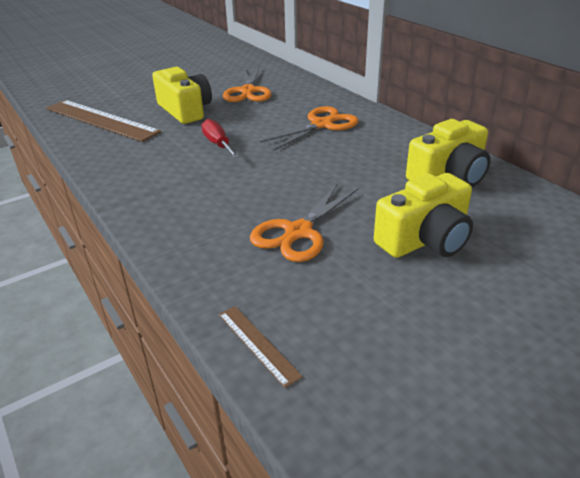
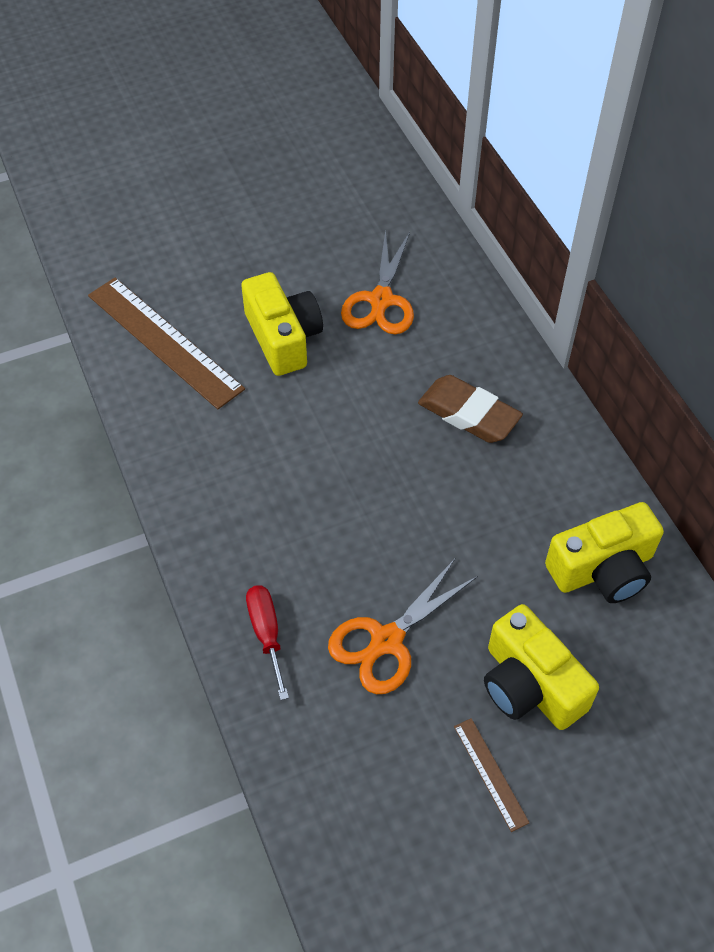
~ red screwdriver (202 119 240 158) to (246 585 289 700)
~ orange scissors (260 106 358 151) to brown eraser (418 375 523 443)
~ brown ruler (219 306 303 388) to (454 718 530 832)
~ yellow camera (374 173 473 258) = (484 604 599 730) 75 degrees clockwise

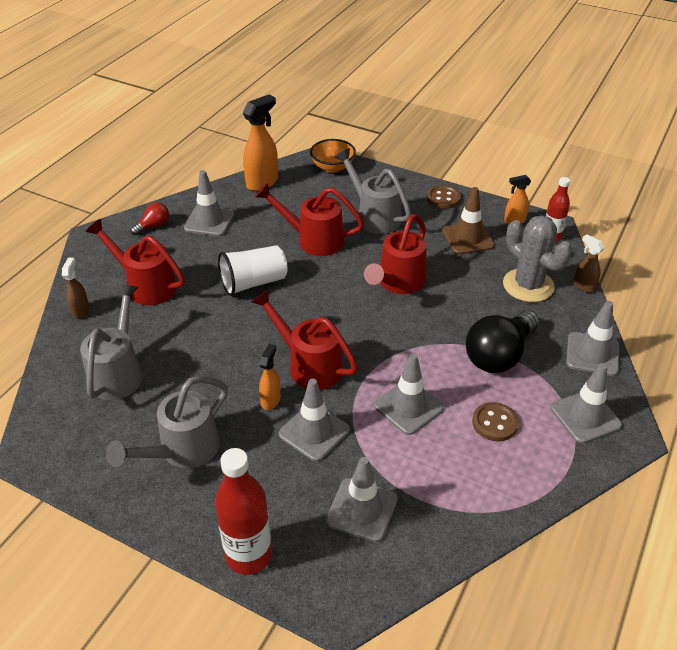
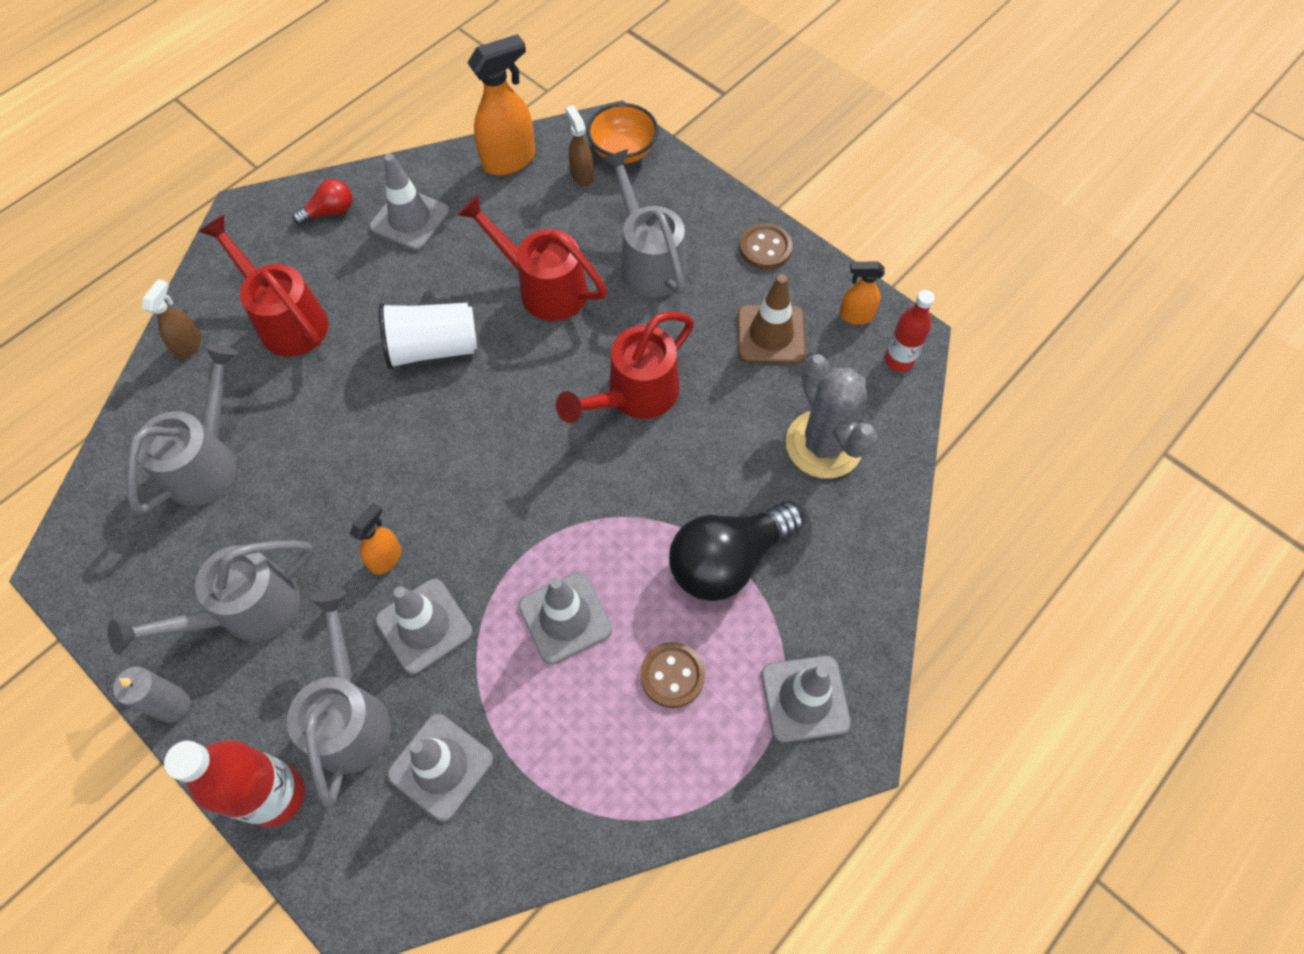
+ grey candle (113 667 190 723)
+ grey watering can (287 589 391 807)
~ brown spray bottle (574 234 605 293) to (566 105 594 186)
- red watering can (251 289 358 390)
- grey traffic cone (566 301 619 376)

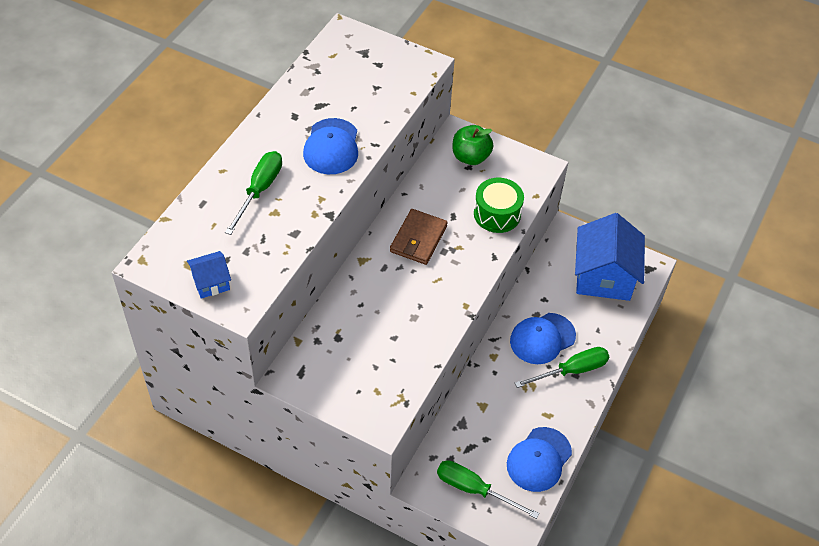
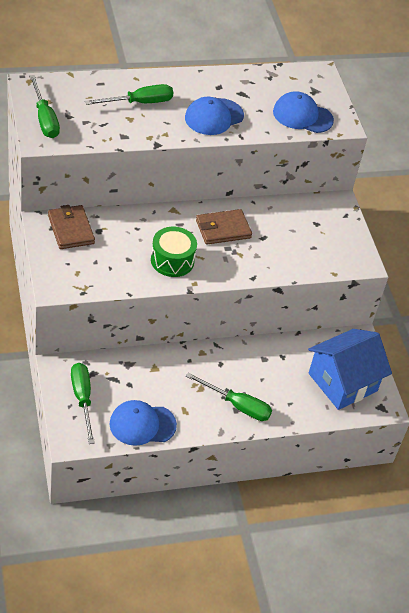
~ blue house (187 251 231 299) to green screwdriver (29 75 60 138)
+ brown wallet (48 205 95 249)
~ green drum (474 178 524 233) to (151 227 197 277)
~ blue cap (510 313 576 364) to (273 91 334 133)
- green apple (453 125 493 165)

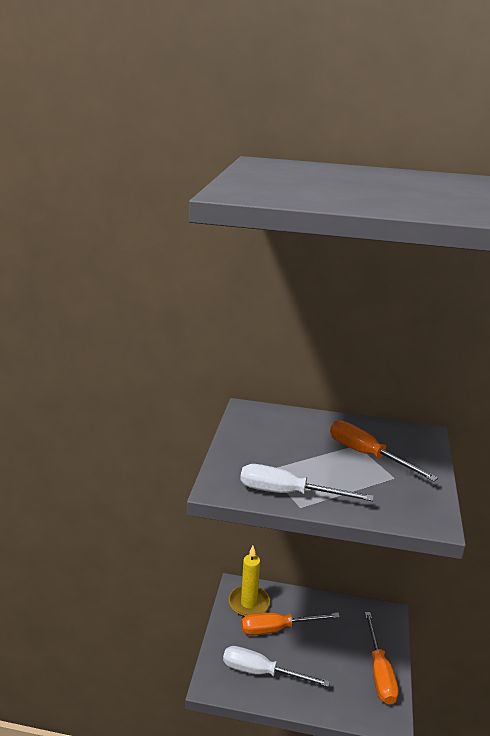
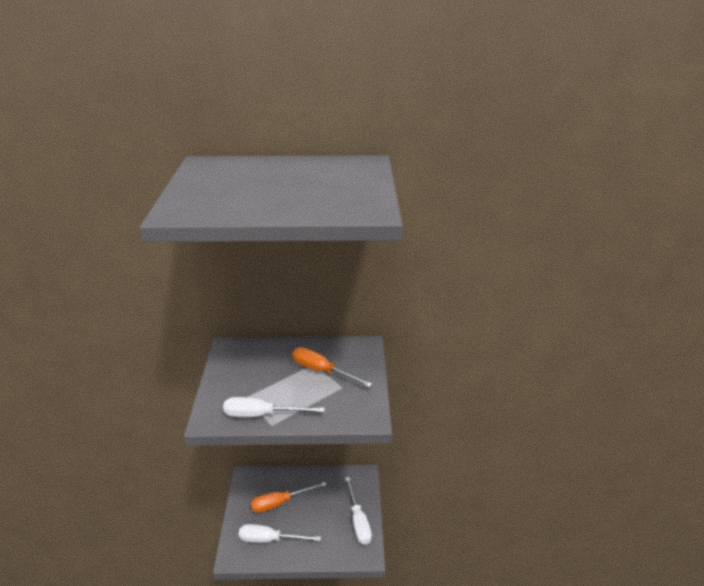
~ orange screwdriver (365 612 399 705) to white screwdriver (345 477 372 545)
- yellow candle (228 546 270 617)

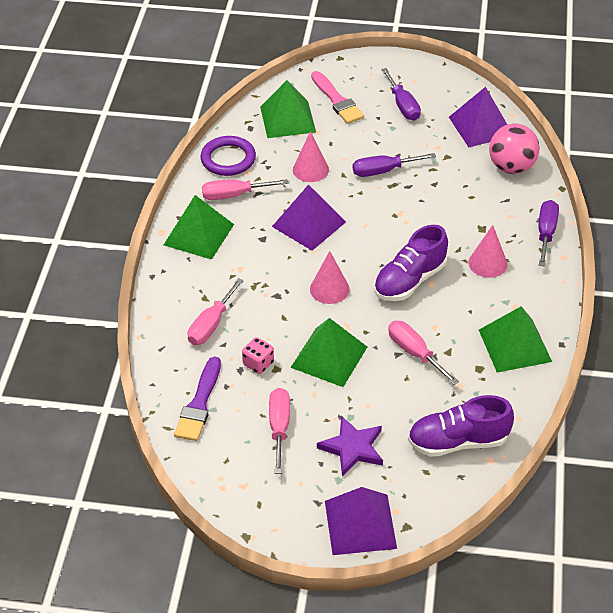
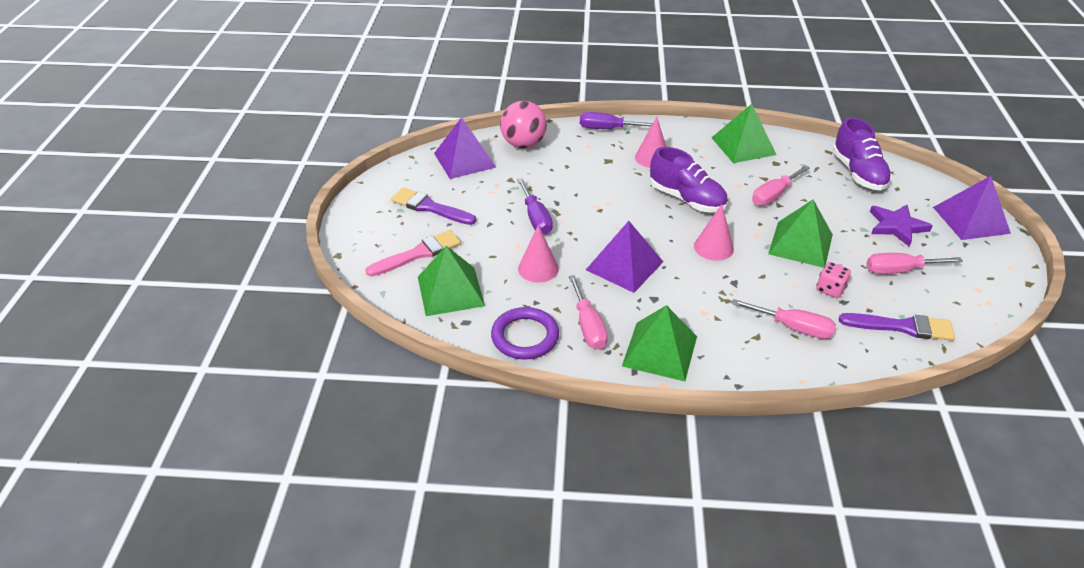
~ purple screwdriver (381 68 421 120) to purple brush (391 188 476 225)

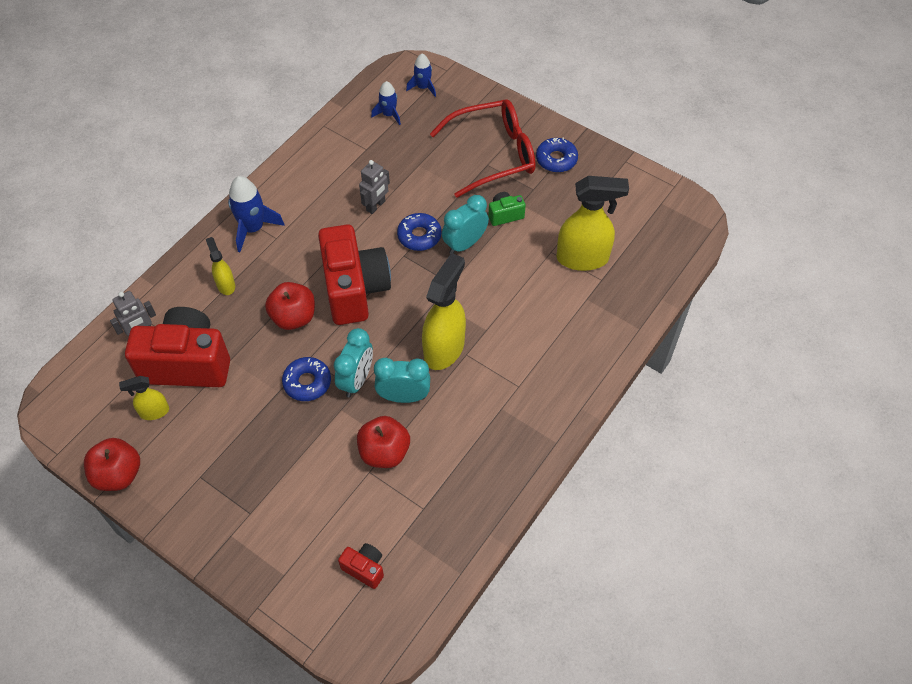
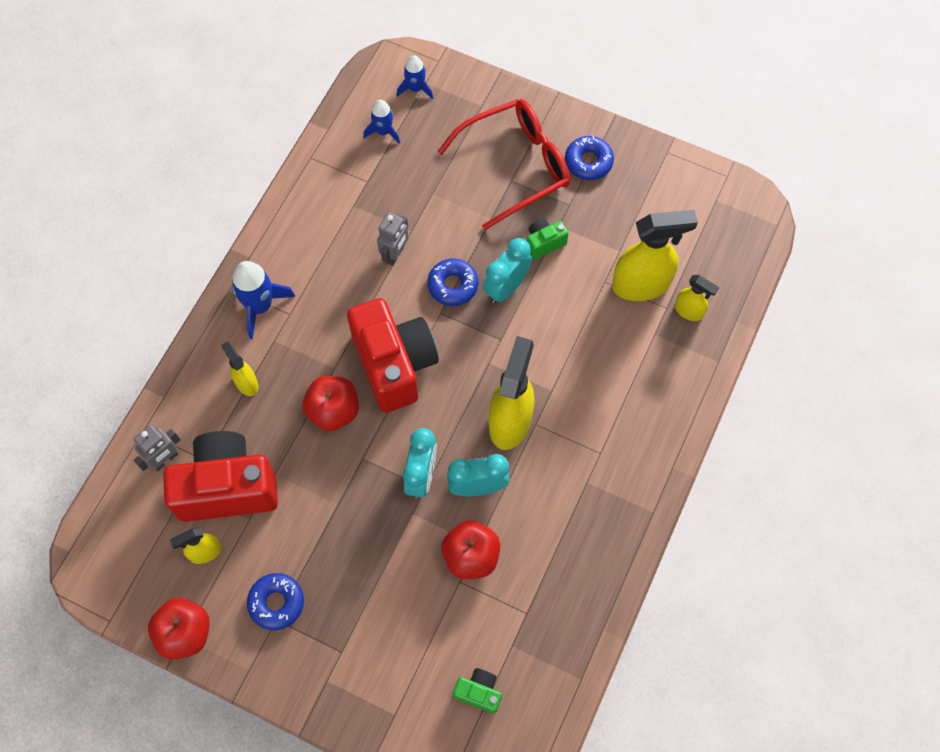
~ blue donut (282 357 331 401) to (247 573 304 630)
~ red camera (338 543 384 589) to green camera (453 668 502 714)
+ yellow spray bottle (675 275 719 321)

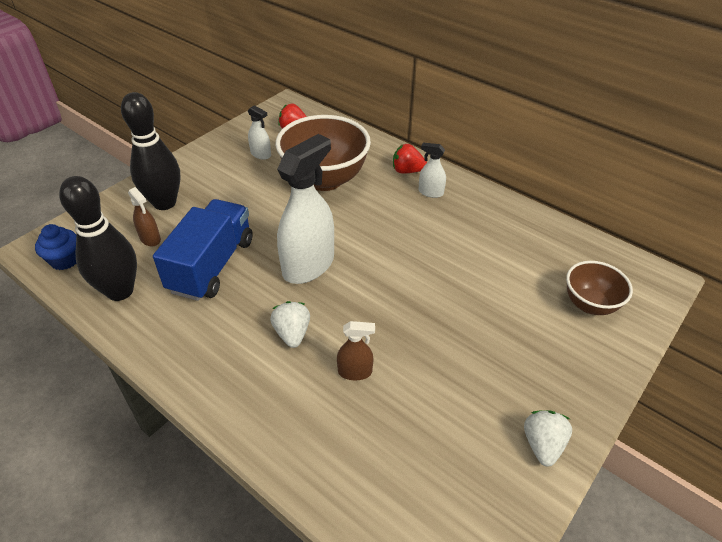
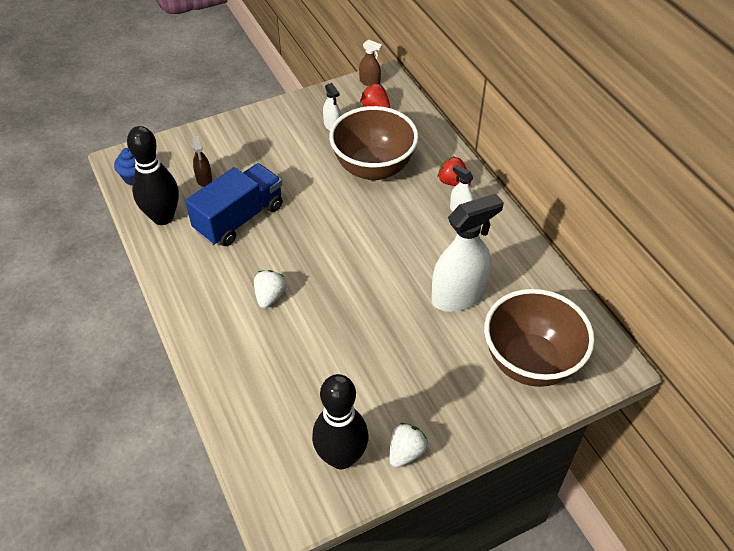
~ black bowling pin (121 92 180 210) to (312 374 368 469)
~ brown spray bottle (337 321 375 380) to (359 40 382 86)
~ white spray bottle (277 134 334 284) to (432 194 504 312)
~ brown bowl (566 261 633 315) = (484 289 595 387) x1.79

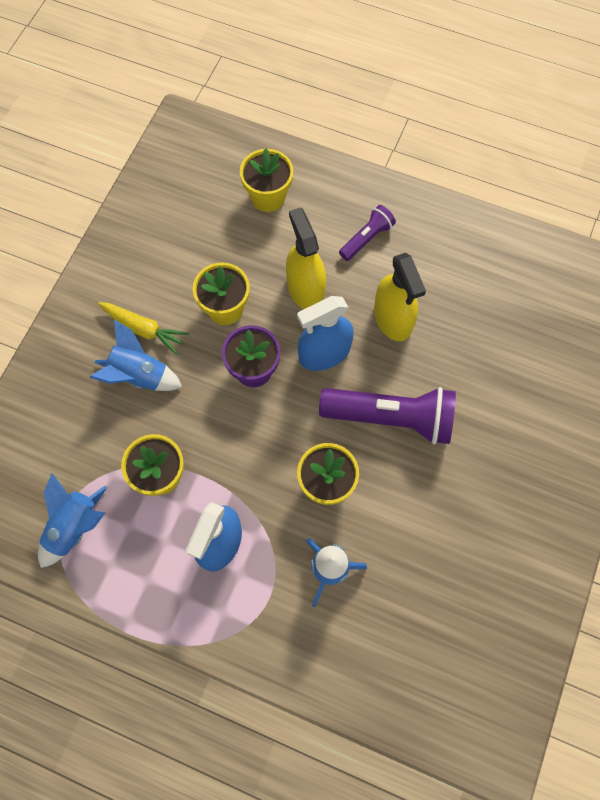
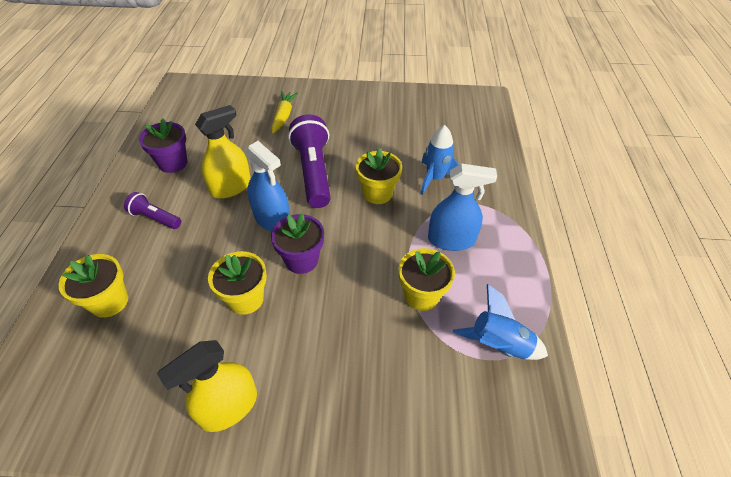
+ purple flower pot (139 118 187 173)
~ yellow spray bottle (286 207 326 309) to (157 340 257 432)
~ yellow carrot (98 302 189 355) to (271 91 298 134)
- blue rocket (90 320 182 391)

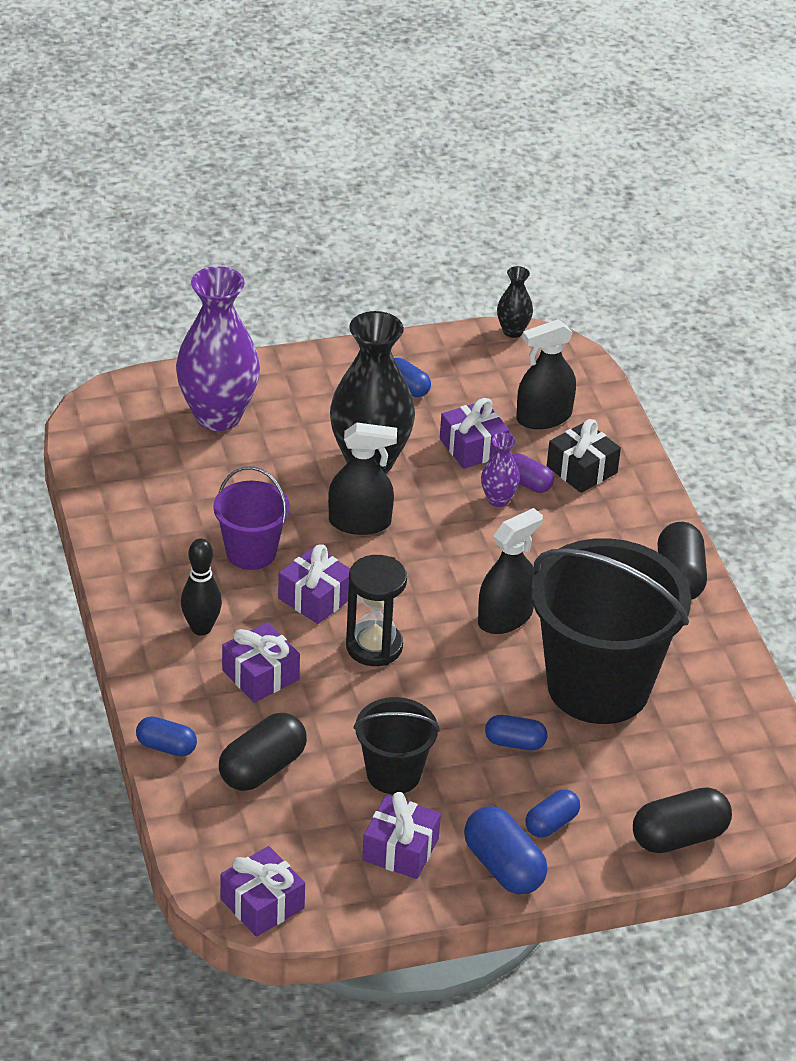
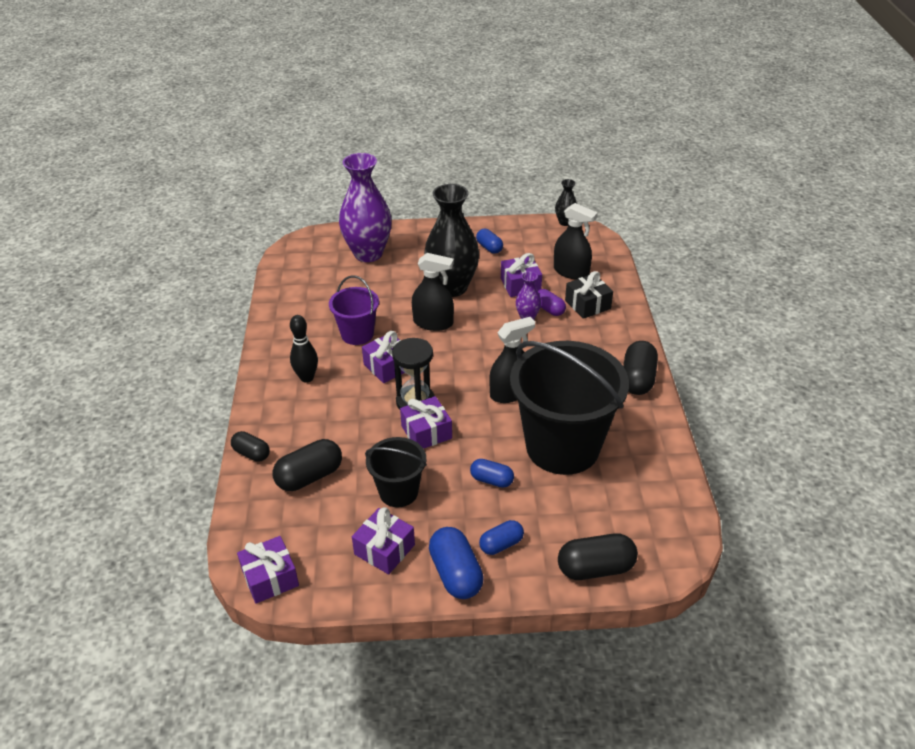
~ blue capsule (136 716 197 757) to black capsule (231 431 270 462)
~ purple gift (222 622 300 703) to (400 396 452 449)
~ black spray bottle (516 319 576 429) = (554 203 598 280) 135 degrees counterclockwise

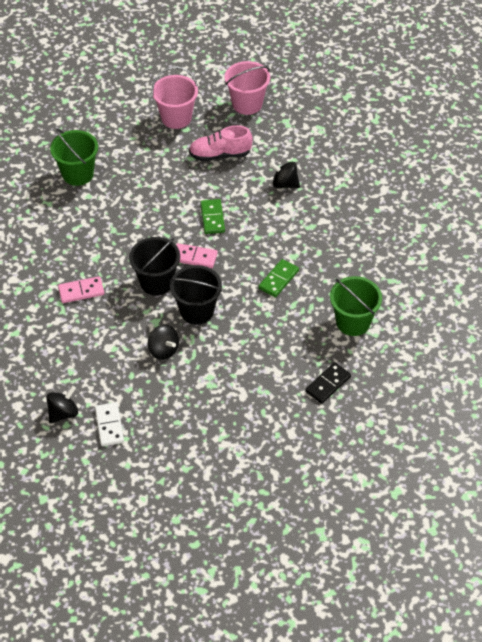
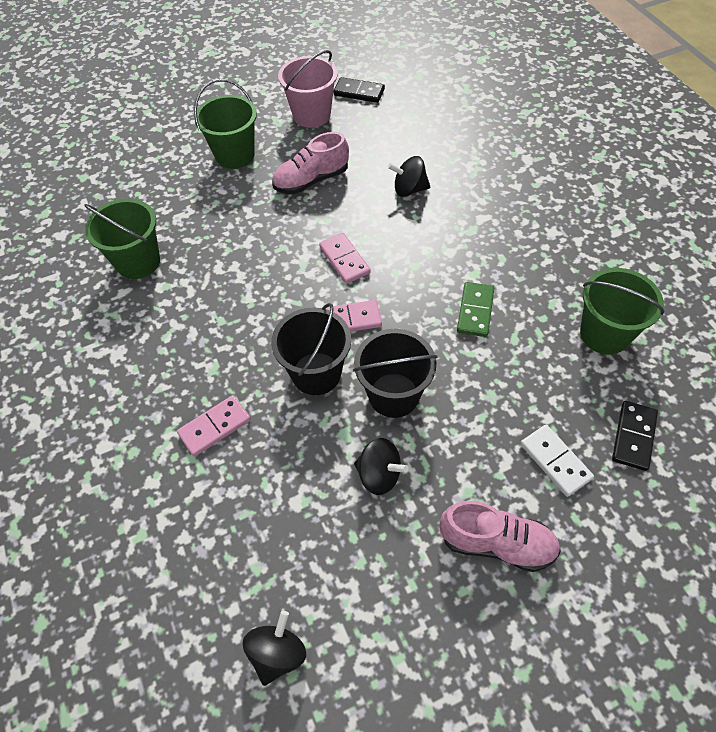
~ pink bucket (151 66 198 129) to green bucket (194 79 257 169)
~ green domino (200 199 225 234) to pink domino (319 233 371 284)
+ black domino (333 77 385 103)
+ pink shoe (440 501 561 572)
~ white domino (95 402 124 446) to (520 425 594 497)

